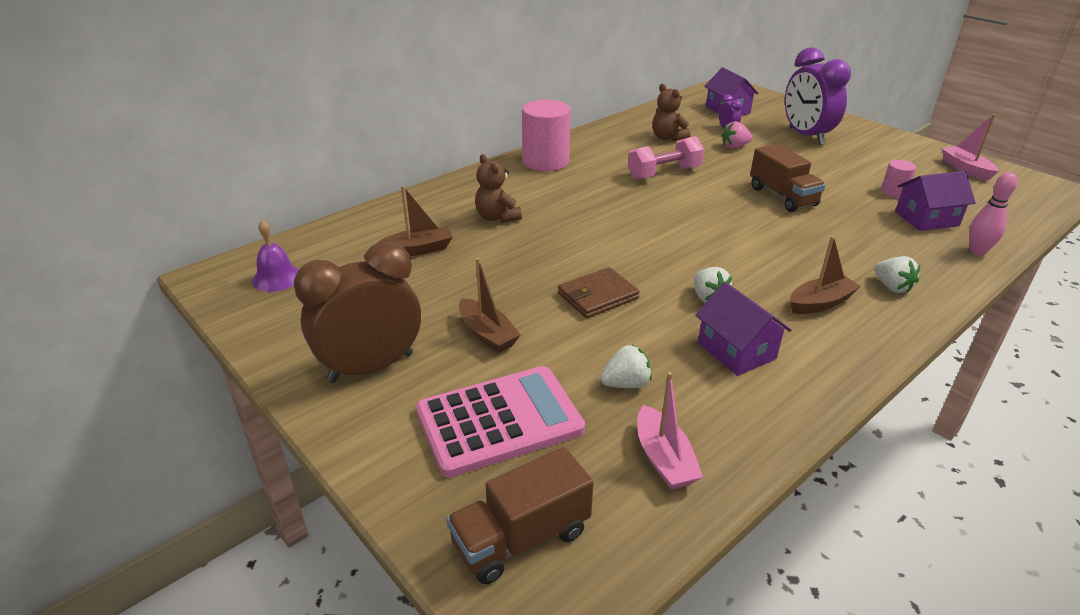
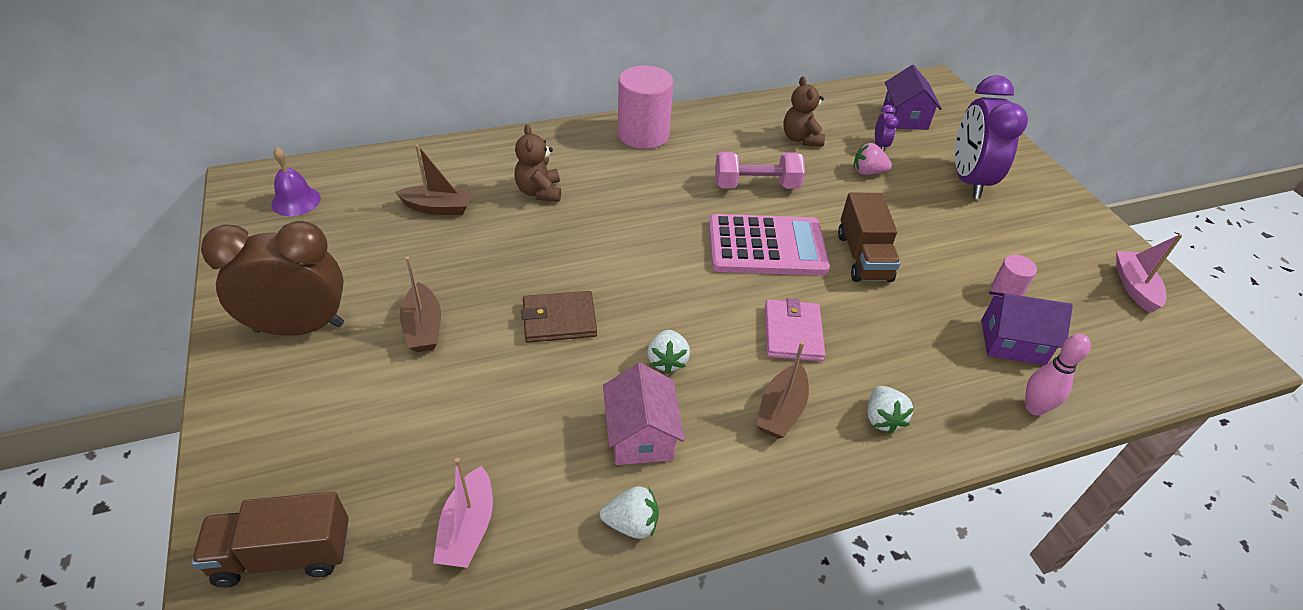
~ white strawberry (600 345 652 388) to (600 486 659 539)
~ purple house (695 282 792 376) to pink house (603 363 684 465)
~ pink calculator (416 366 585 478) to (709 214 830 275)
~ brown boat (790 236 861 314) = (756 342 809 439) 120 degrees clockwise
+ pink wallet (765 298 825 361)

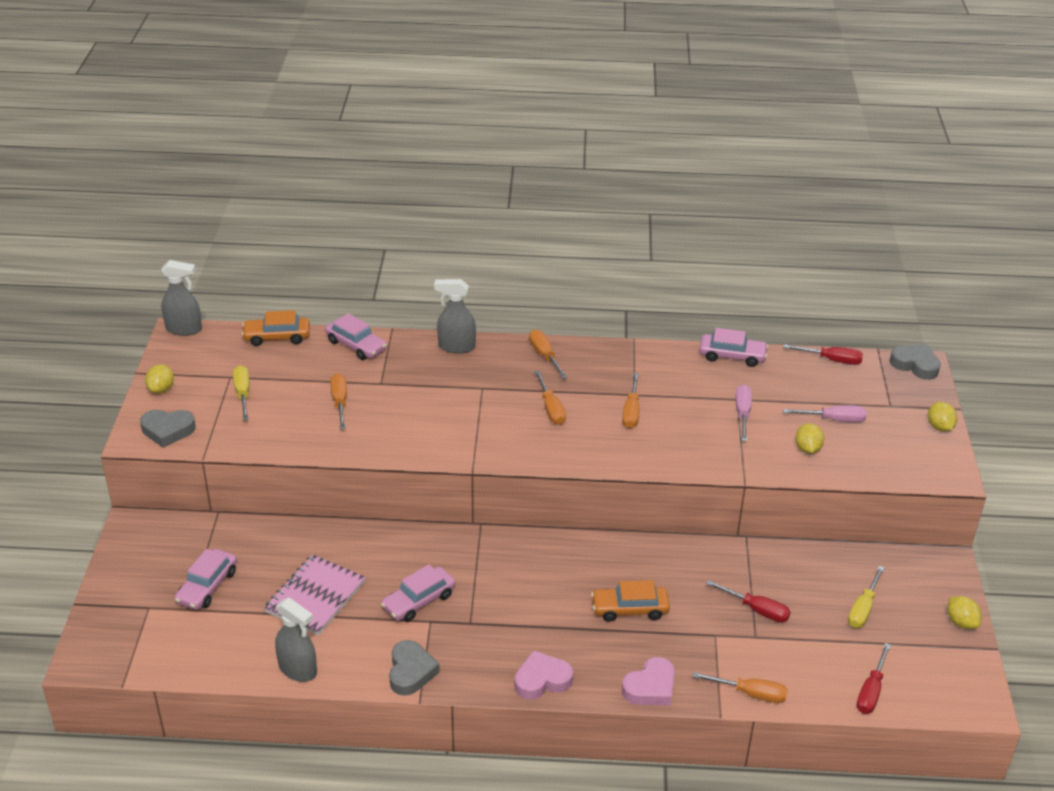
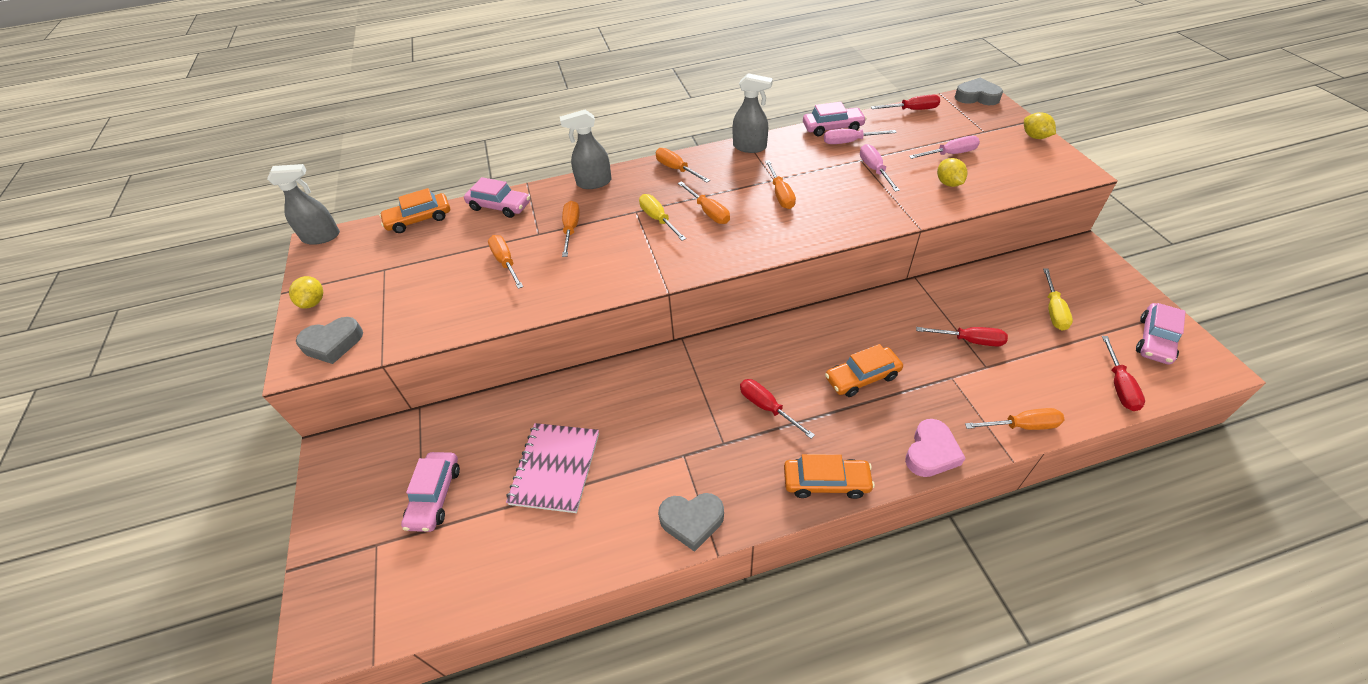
+ orange screwdriver (562 201 580 257)
~ yellow screwdriver (233 365 250 421) to (639 194 686 241)
~ grey heart (389 640 440 696) = (658 493 724 552) 105 degrees clockwise
~ grey spray bottle (275 598 317 682) to (732 73 773 153)
+ red screwdriver (740 379 815 439)
~ pink heart (515 650 573 700) to orange car (784 454 875 499)
+ pink screwdriver (824 129 897 144)
~ pink car (381 564 455 622) to (1136 303 1186 365)
- yellow lemon (948 596 981 629)

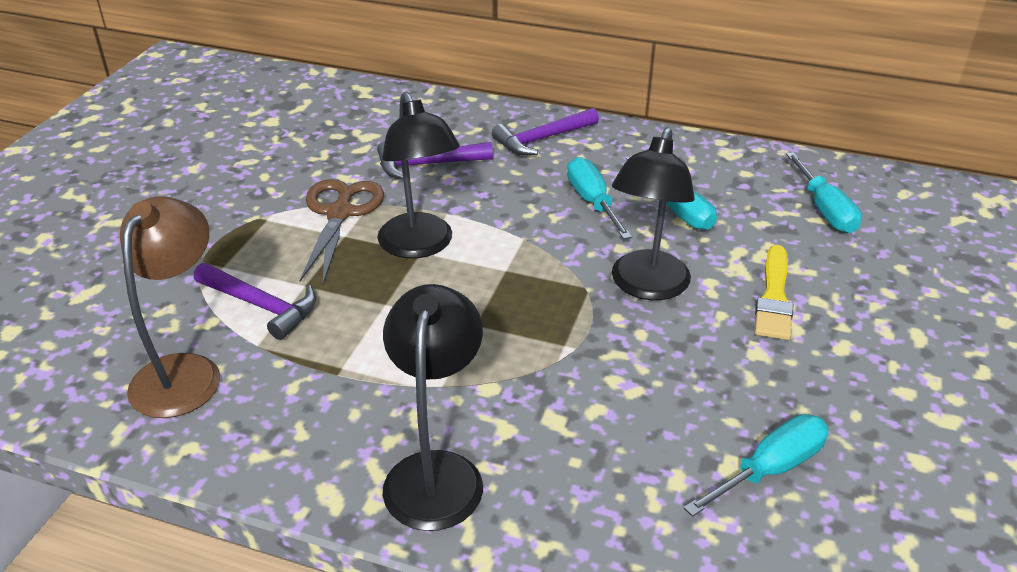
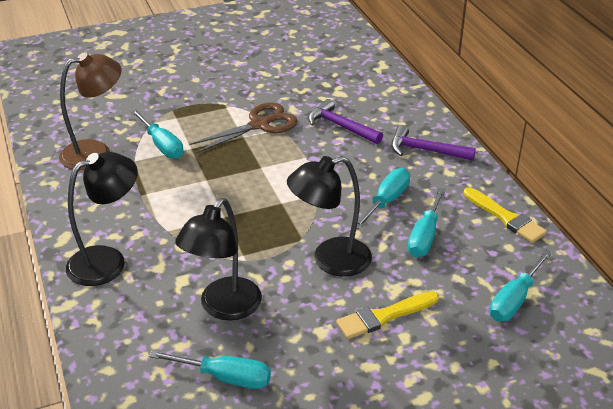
~ purple hammer (194 263 316 340) to turquoise screwdriver (131 109 184 159)
~ black lamp (377 91 460 258) to (175 198 262 320)
+ yellow brush (463 187 547 243)

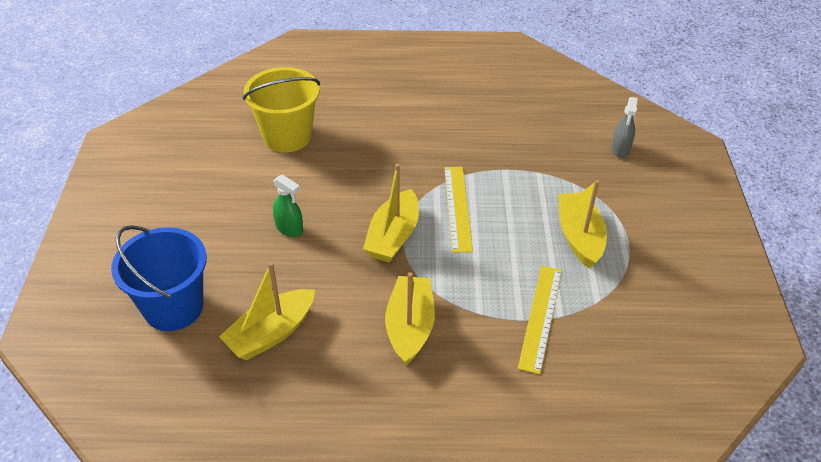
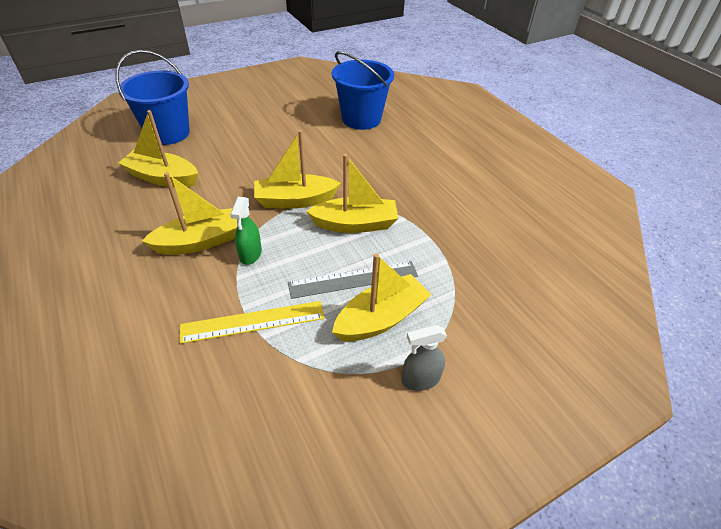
~ green spray bottle (273 174 303 237) to (230 197 262 265)
+ grey ruler (288 261 418 299)
~ yellow ruler (444 167 473 253) to yellow boat (306 154 398 233)
~ yellow bucket (243 67 320 152) to blue bucket (332 51 394 130)
~ grey spray bottle (611 97 638 158) to (401 325 447 391)

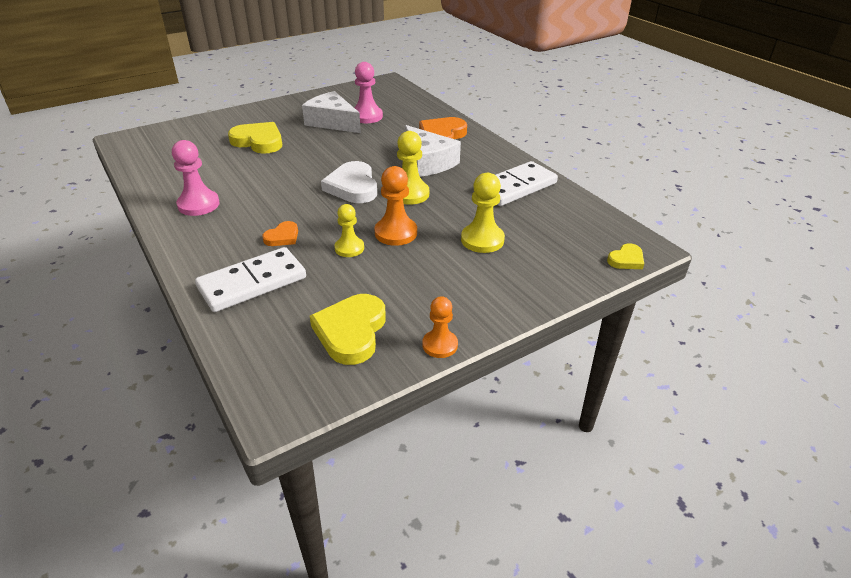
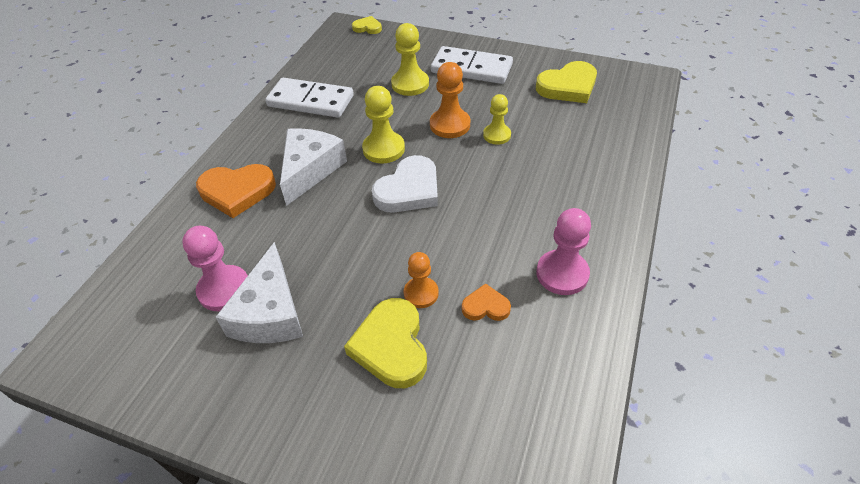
~ orange pawn (423 296 458 358) to (404 252 439 308)
~ white domino (195 247 306 312) to (431 46 513 84)
~ orange heart (262 221 298 246) to (462 283 511 321)

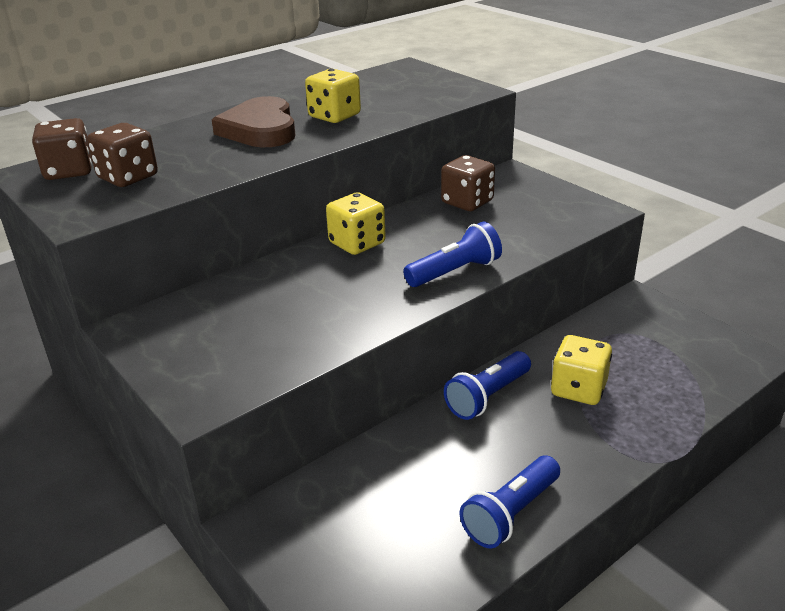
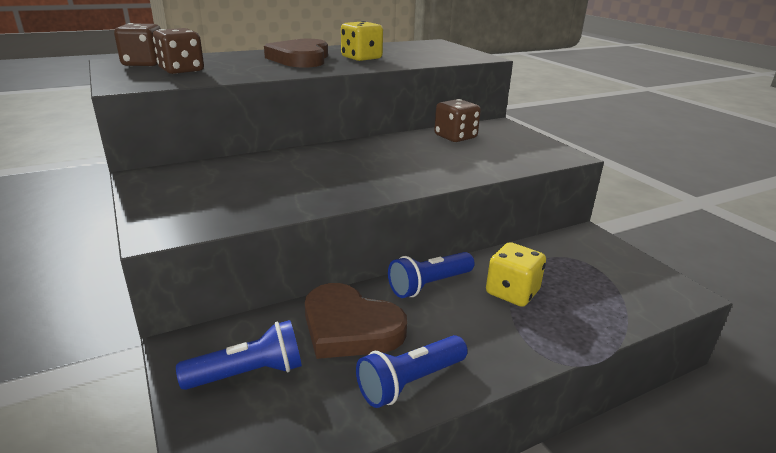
~ blue flashlight (403 221 502 287) to (176 320 302 390)
+ brown heart (305 283 407 359)
- yellow dice (326 192 386 255)

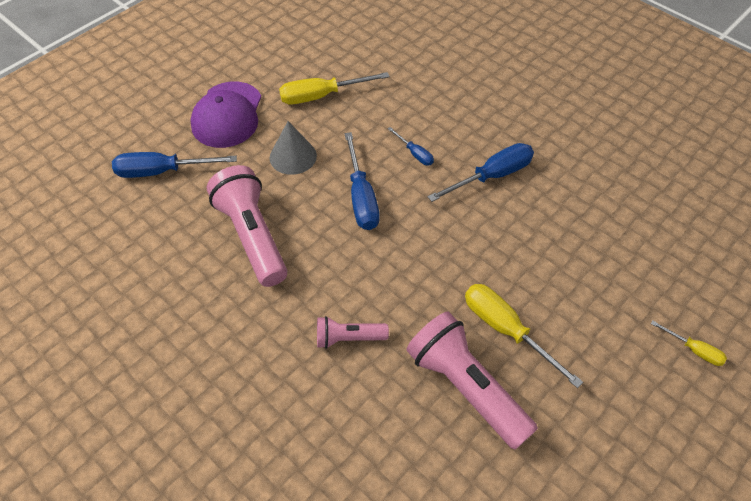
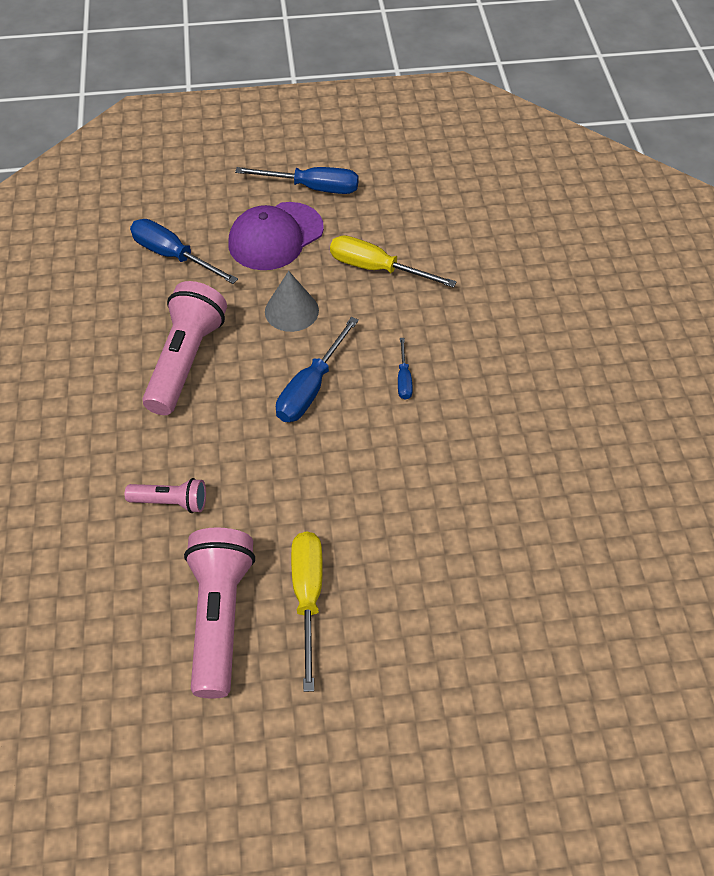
~ pink flashlight (317 316 389 349) = (125 478 206 513) 150 degrees clockwise
~ blue screwdriver (428 143 534 202) to (235 167 359 194)
- yellow screwdriver (651 320 727 366)

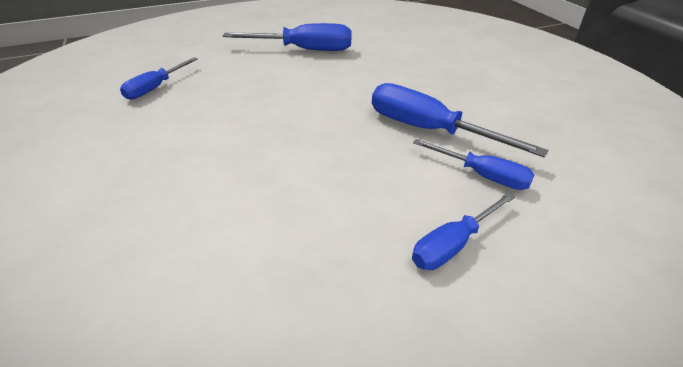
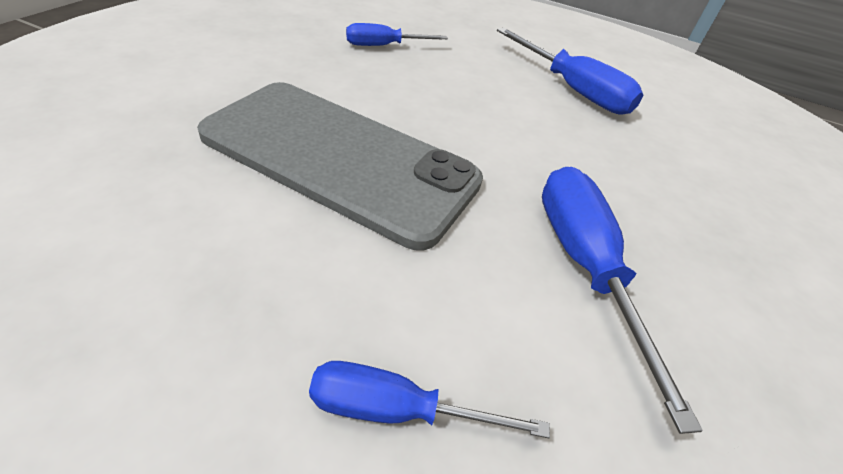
+ grey phone (197 82 483 251)
- blue screwdriver (413 139 534 190)

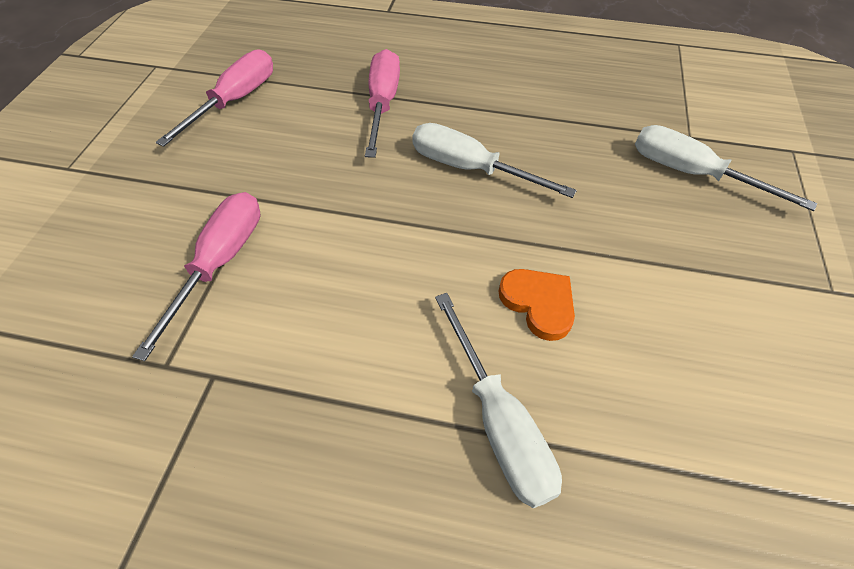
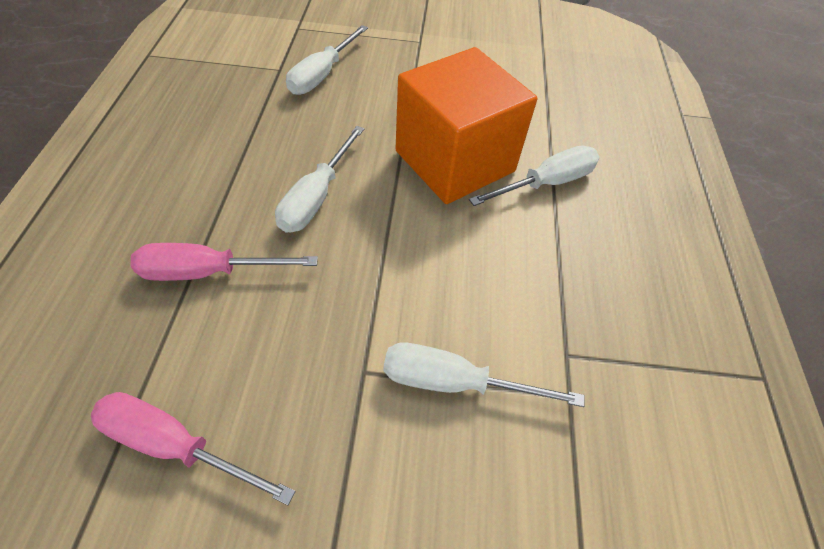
~ pink screwdriver (132 192 260 361) to white screwdriver (383 343 584 407)
~ orange heart (498 269 575 341) to orange cube (396 47 537 204)

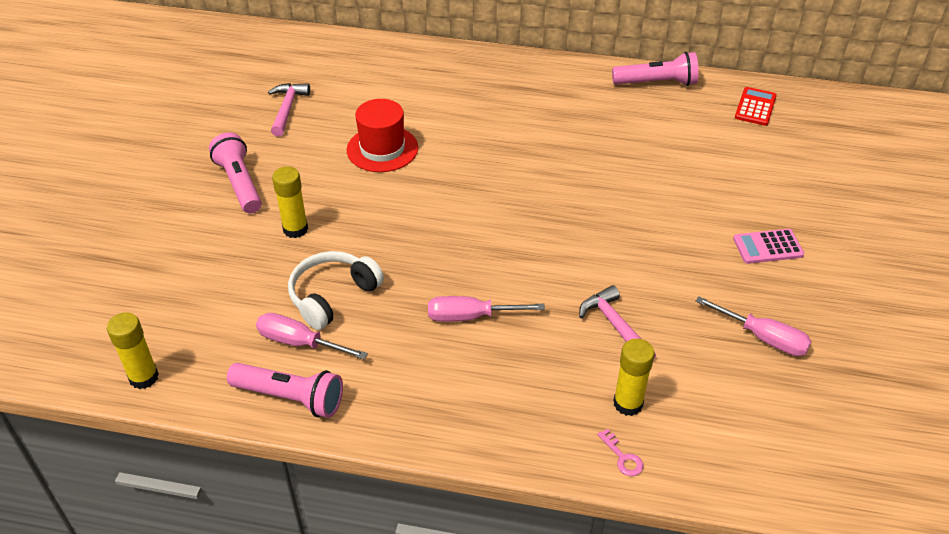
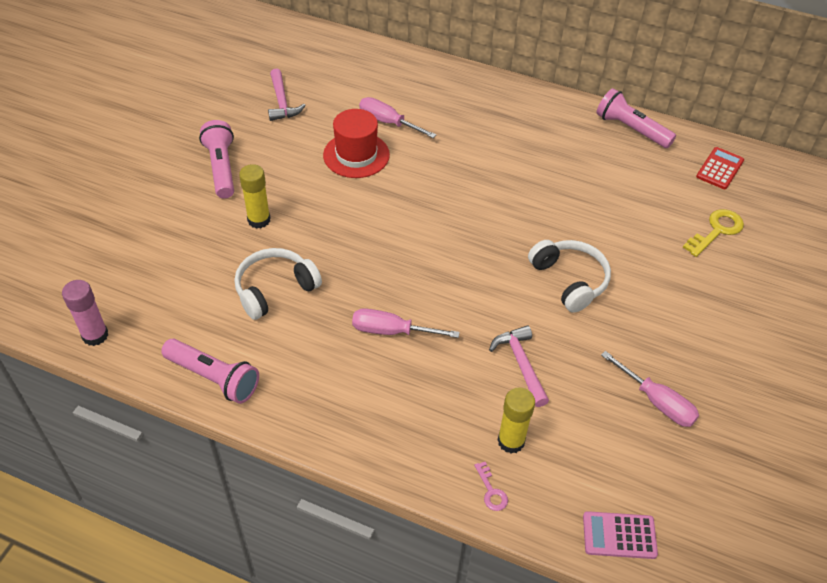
~ yellow glue stick (107 312 159 389) to pink glue stick (62 280 108 346)
~ pink hammer (268 83 310 136) = (268 69 306 121) 150 degrees clockwise
~ pink screwdriver (256 313 368 359) to (359 97 436 138)
+ white headphones (528 240 611 313)
~ pink calculator (733 229 804 264) to (583 511 658 559)
~ pink flashlight (612 52 699 86) = (596 88 676 148) 150 degrees counterclockwise
+ yellow key (683 209 744 257)

